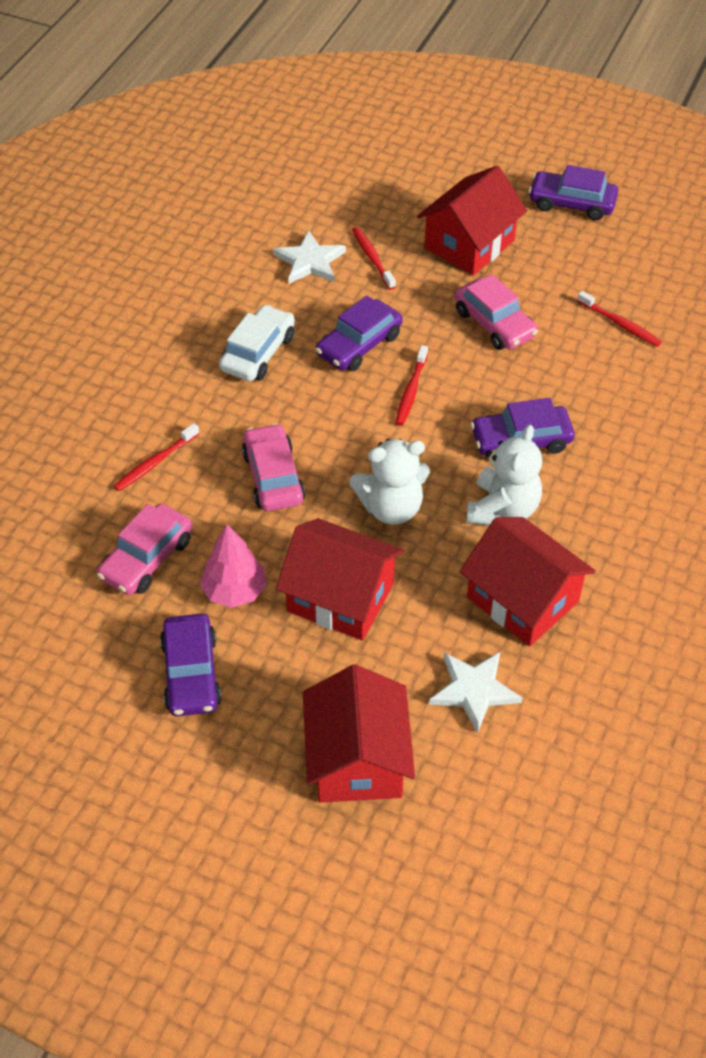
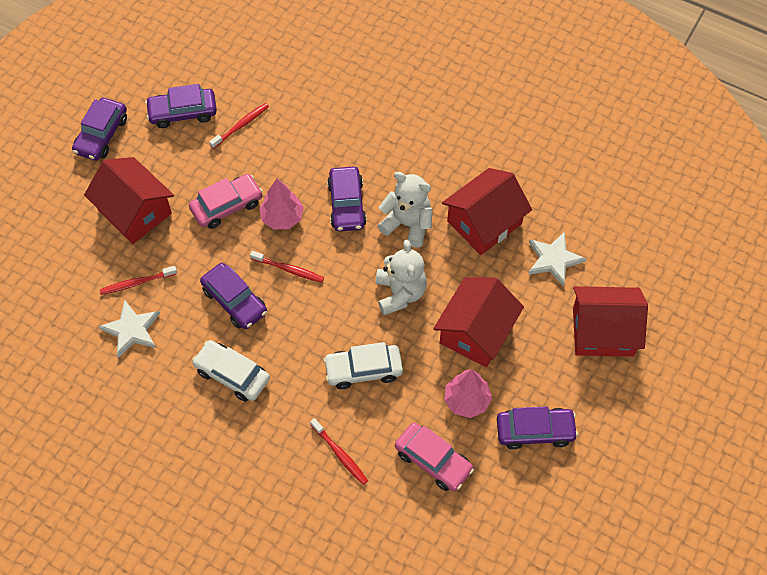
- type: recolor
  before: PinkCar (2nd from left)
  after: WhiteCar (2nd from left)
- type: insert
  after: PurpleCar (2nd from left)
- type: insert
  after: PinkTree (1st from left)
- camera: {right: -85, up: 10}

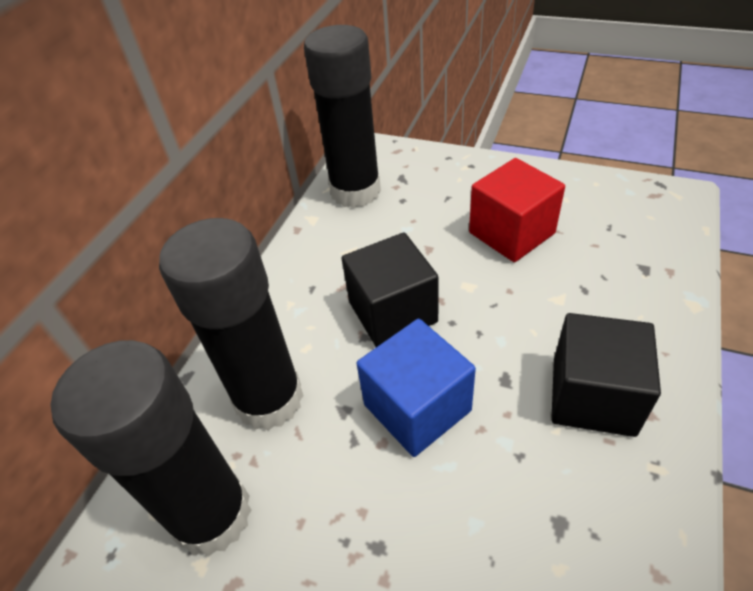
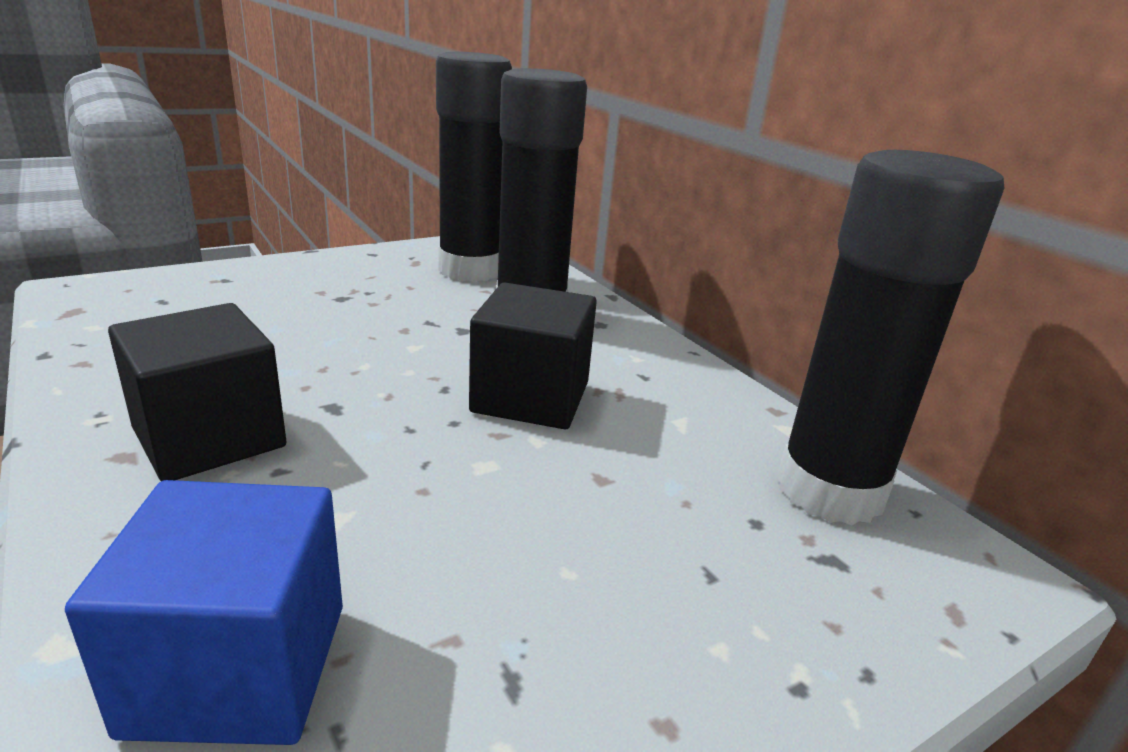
- type: delete
  before: RedCube
- type: move
  before: BlueCube
- camera: {right: 120, up: -20}

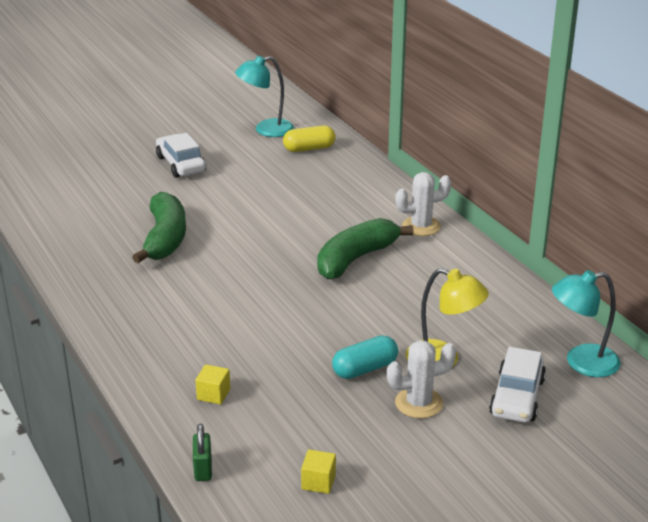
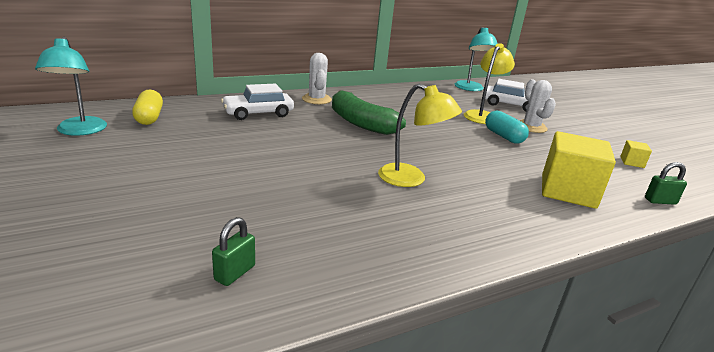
- type: move
  before: WhiteCar (1st from left)
- type: delete
  before: GreenBanana (1st from left)
- type: resize
  before: YellowCube (1st from left)
  scale: 2.28
- type: insert
  after: YellowLamp (1st from left)
- type: insert
  after: GreenPadlock (1st from left)
- camera: {right: -90, up: -5}

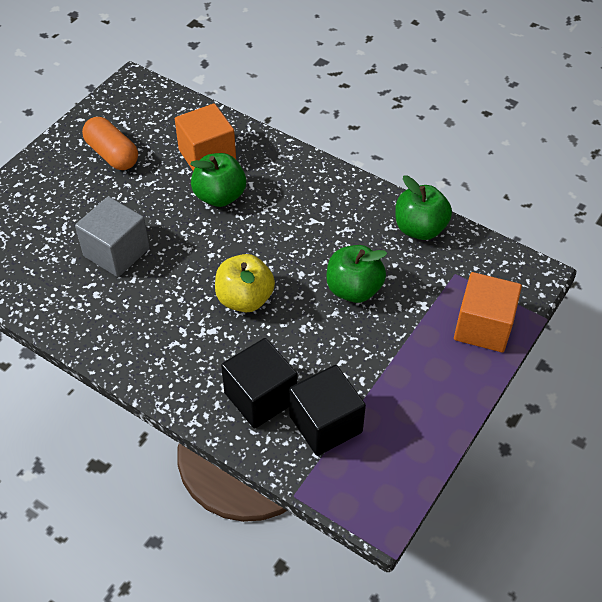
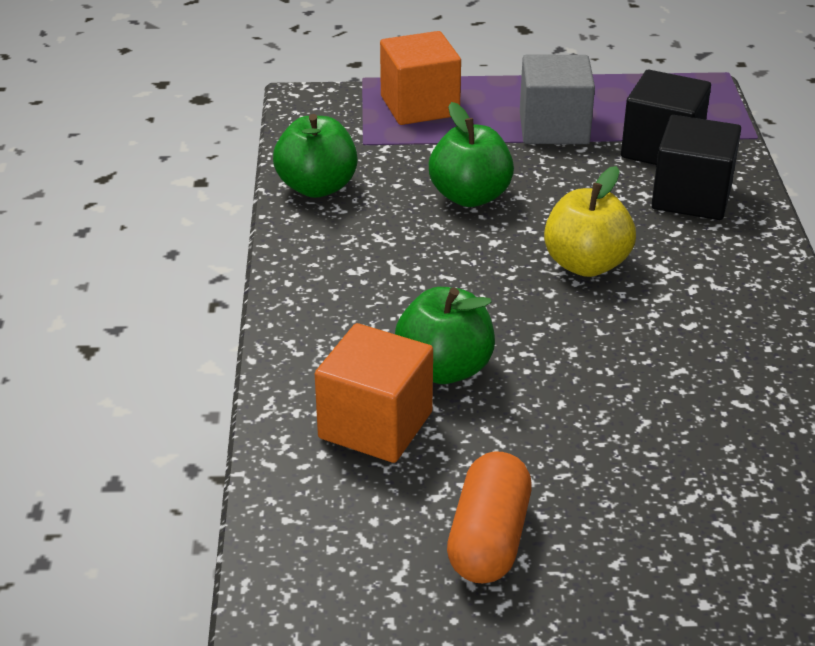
- type: move
  before: GreyCube
- camera: {right: -125, up: -15}

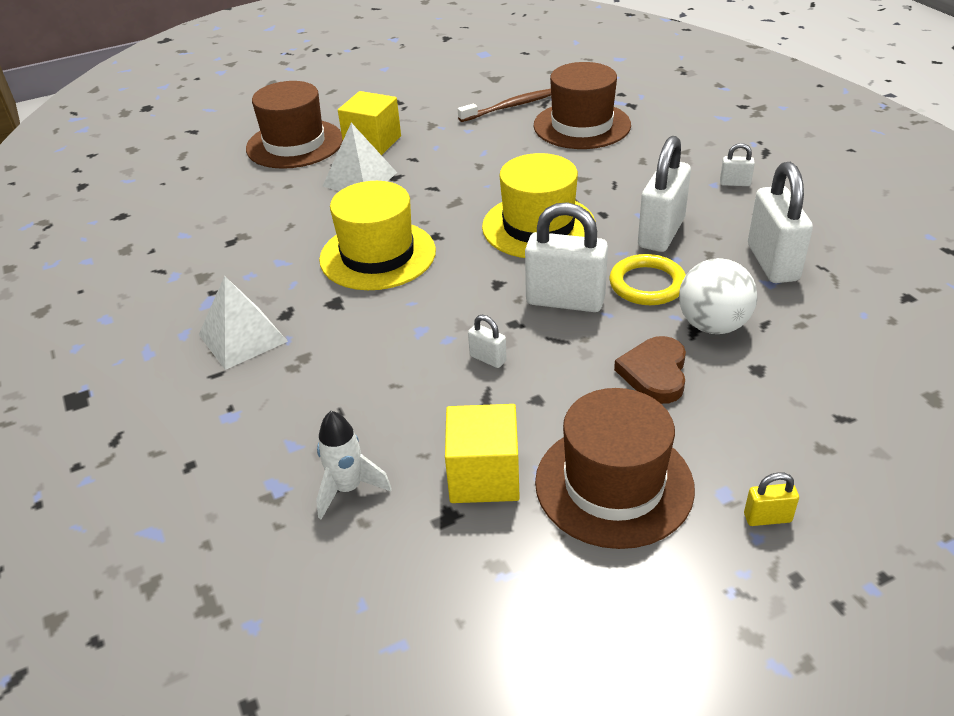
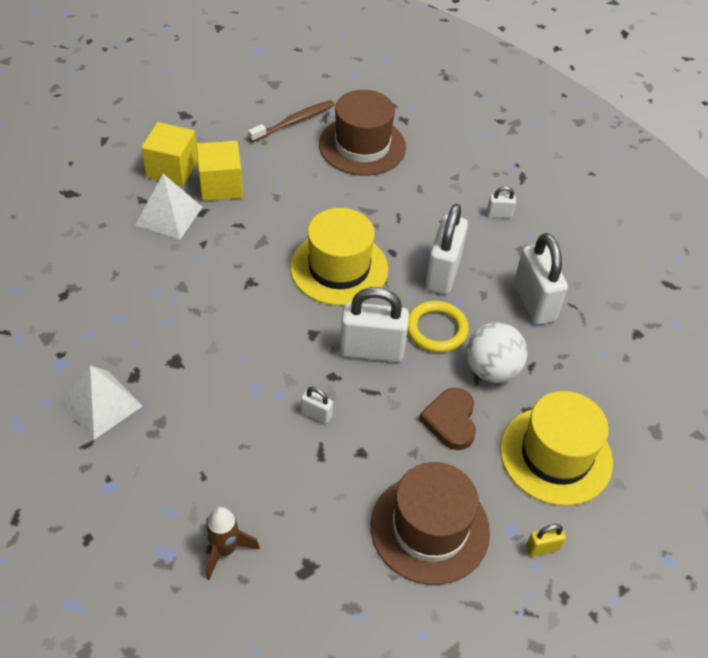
- type: delete
  before: BrownHat (1st from left)
- type: move
  before: YellowHat (1st from left in the first image)
  after: YellowHat (2nd from left)
- type: move
  before: YellowCube (2nd from left)
- type: recolor
  before: WhiteRocket
  after: BrownRocket
- camera: {right: -15, up: 10}

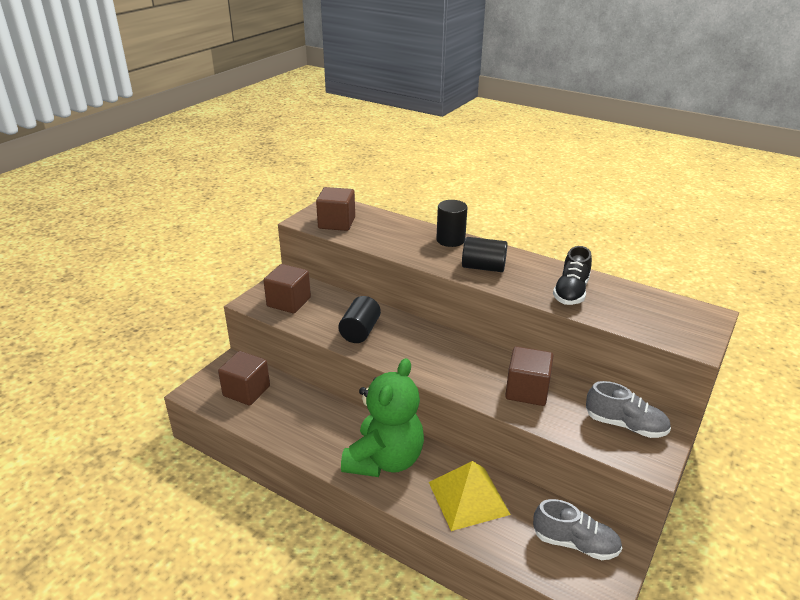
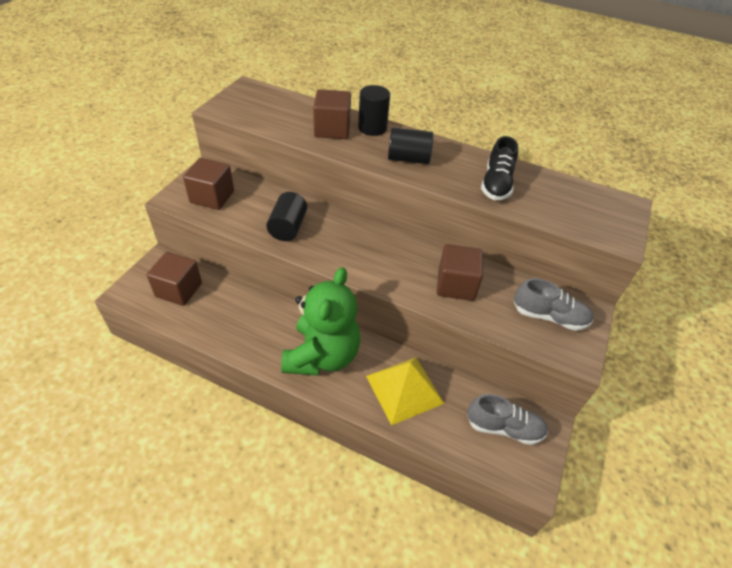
- type: move
  before: BrownCube (3rd from left)
- camera: {right: -10, up: 15}

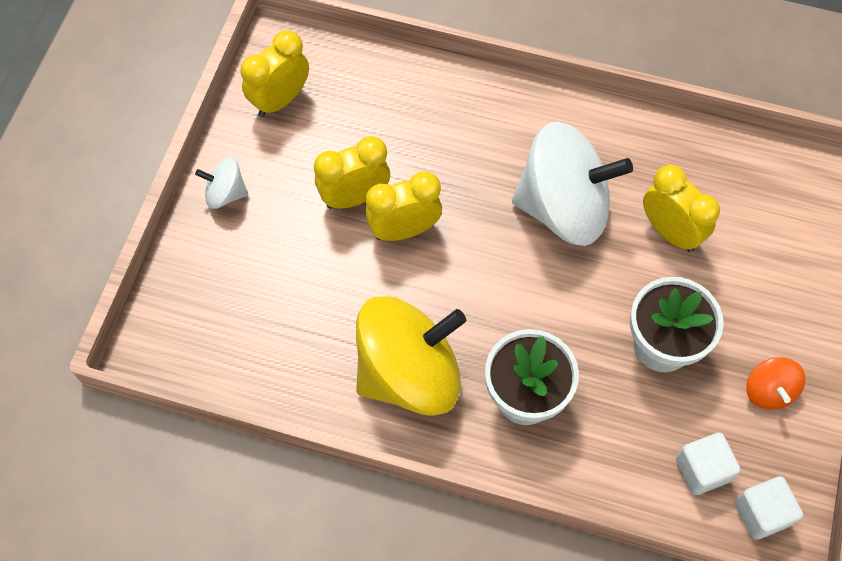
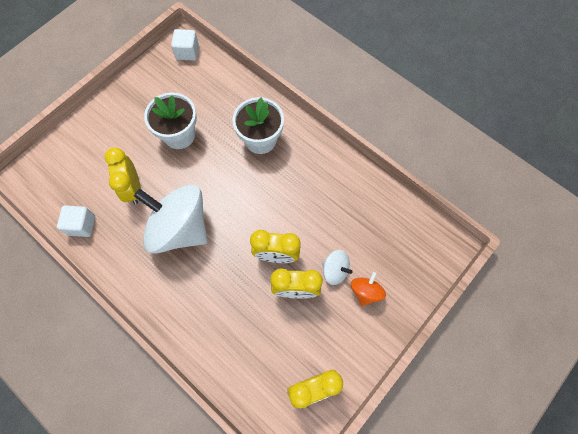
- type: move
  before: WhiteSpinningTop (1st from left in the first image)
  after: WhiteSpinningTop (2nd from left)
- type: delete
  before: YellowSpinningTop
- type: move
  before: OrangeSpinningTop
- type: move
  before: WhiteCube (1st from left)
- camera: {right: -155, up: 5}

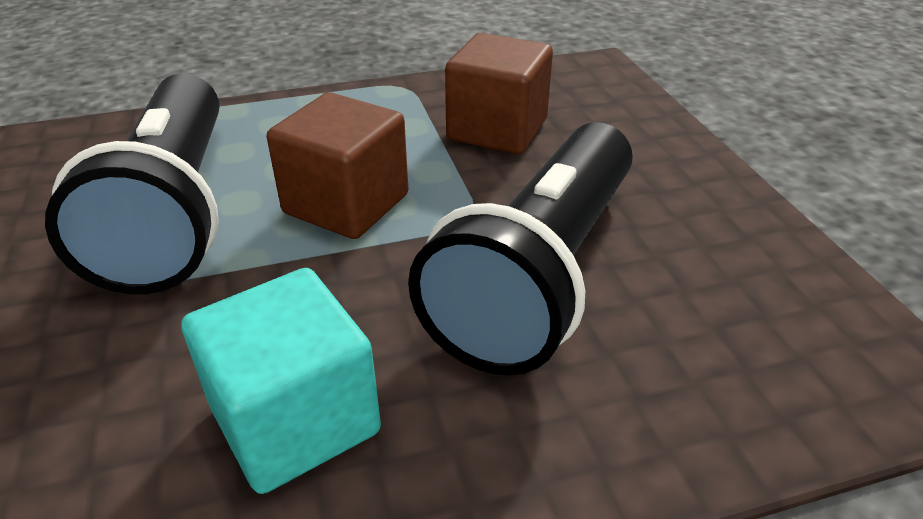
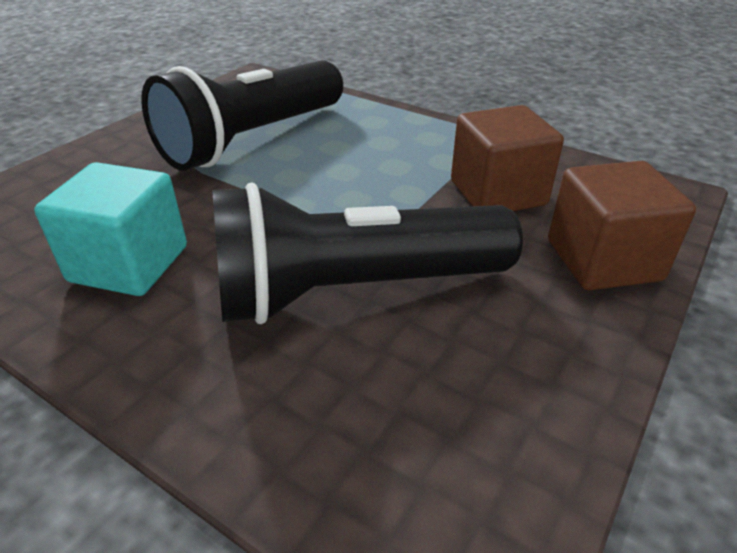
- type: move
  before: BrownCube (1st from left in the first image)
  after: BrownCube (2nd from left)
- camera: {right: 50, up: 0}

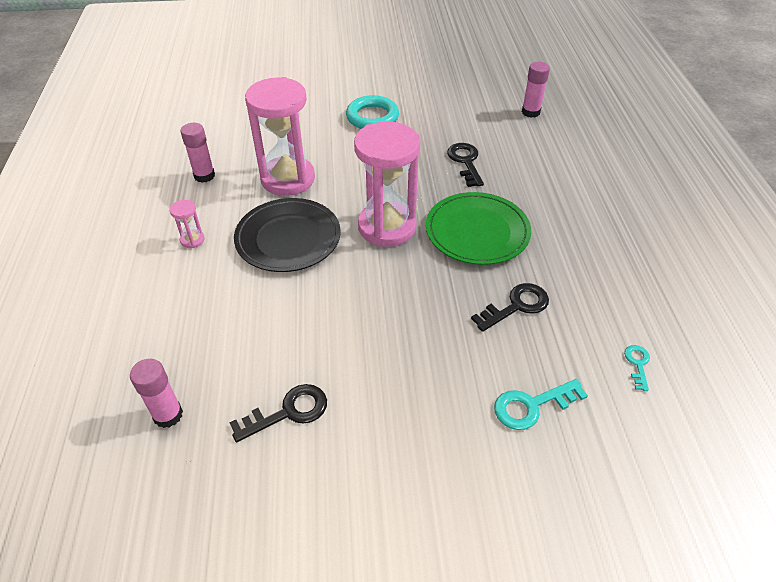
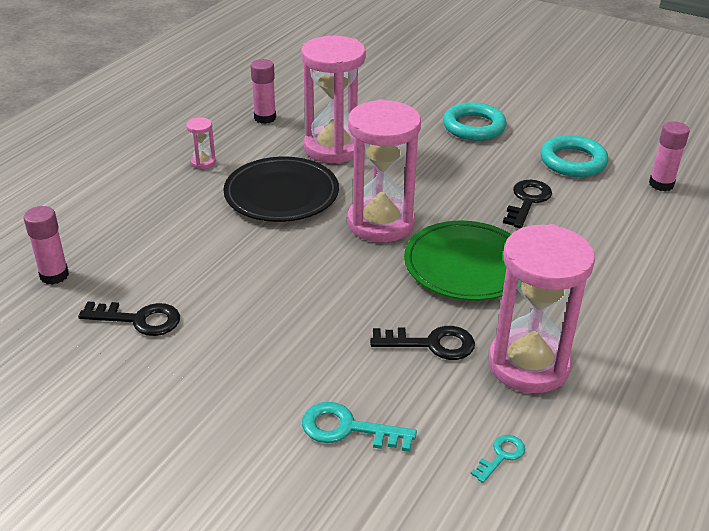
- type: insert
  after: TurquoiseRing (2nd from left)
- type: insert
  after: PinkHourglass (4th from left)
- camera: {right: 35, up: -10}

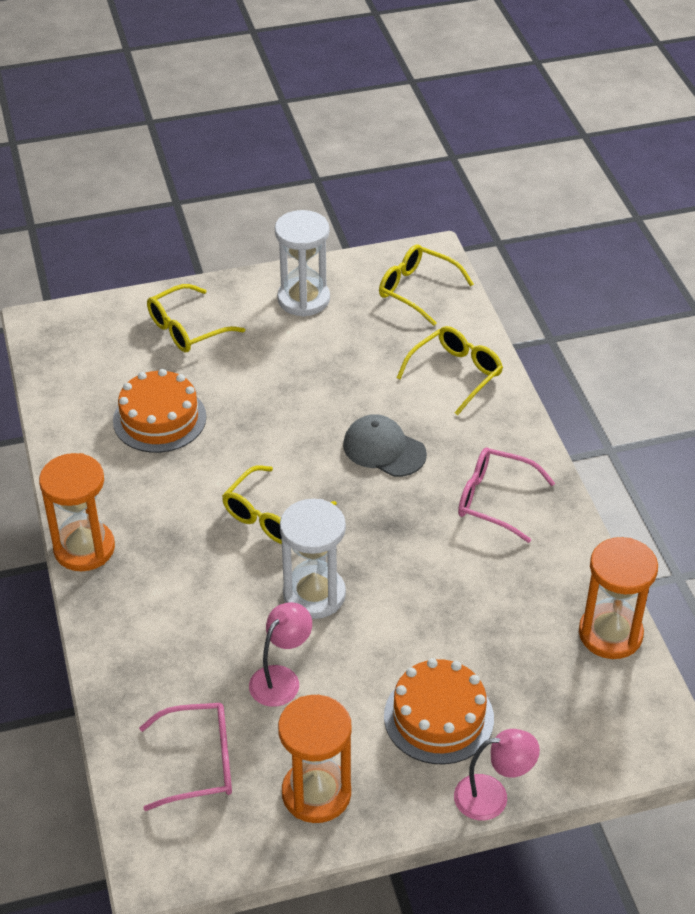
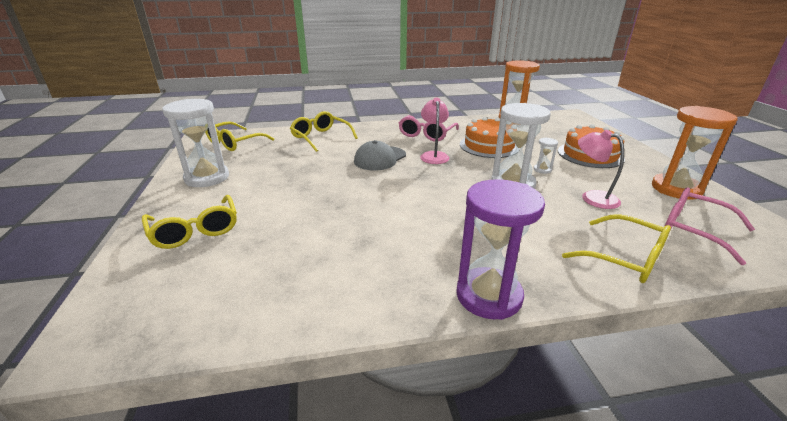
- type: move
  before: OrangeCake (1st from left)
- type: recolor
  before: OrangeHourglass (1st from left)
  after: PurpleHourglass
- type: move
  before: YellowGlasses (2nd from left in the first image)
  after: YellowGlasses (4th from left)
- type: rotate
  before: PinkGlasses (1st from left in the first image)
  turn: -45
- type: move
  before: PinkLamp (2nd from left in the first image)
  after: PinkLamp (1st from left)
- type: insert
  after: WhiteHourglass (3rd from left)
- camera: {right: -85, up: -15}

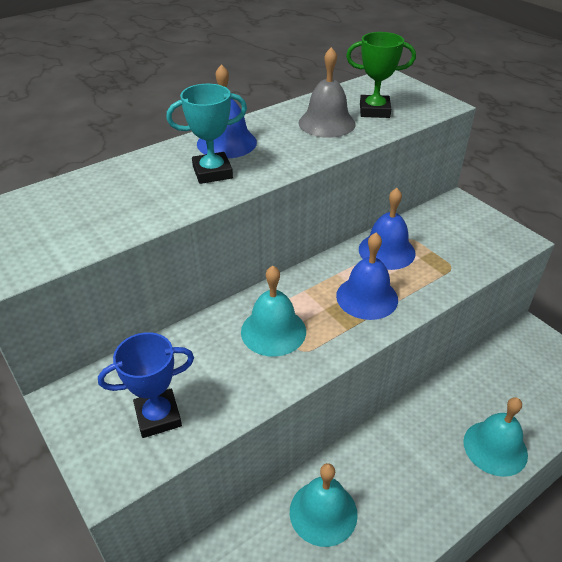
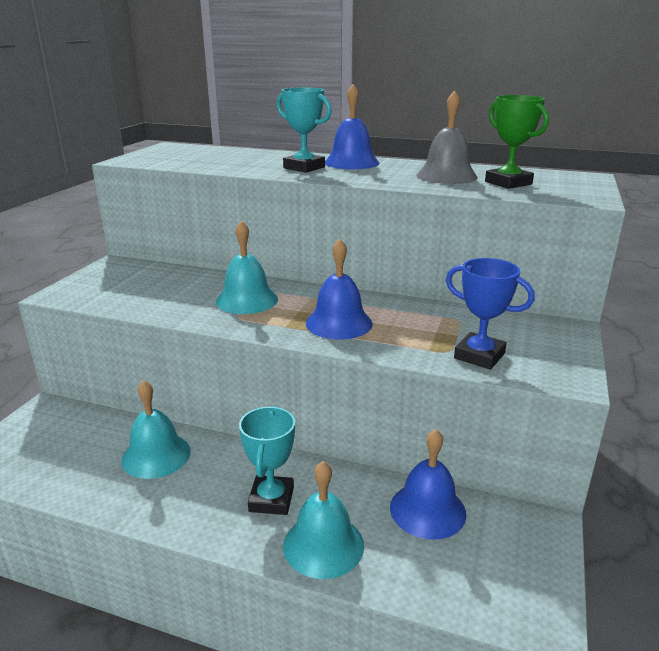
- type: move
  before: BlueBell (3rd from left)
- type: move
  before: BlueTrophy
- type: insert
  after: TurquoiseTrophy (1st from left)
- camera: {right: 55, up: -15}

